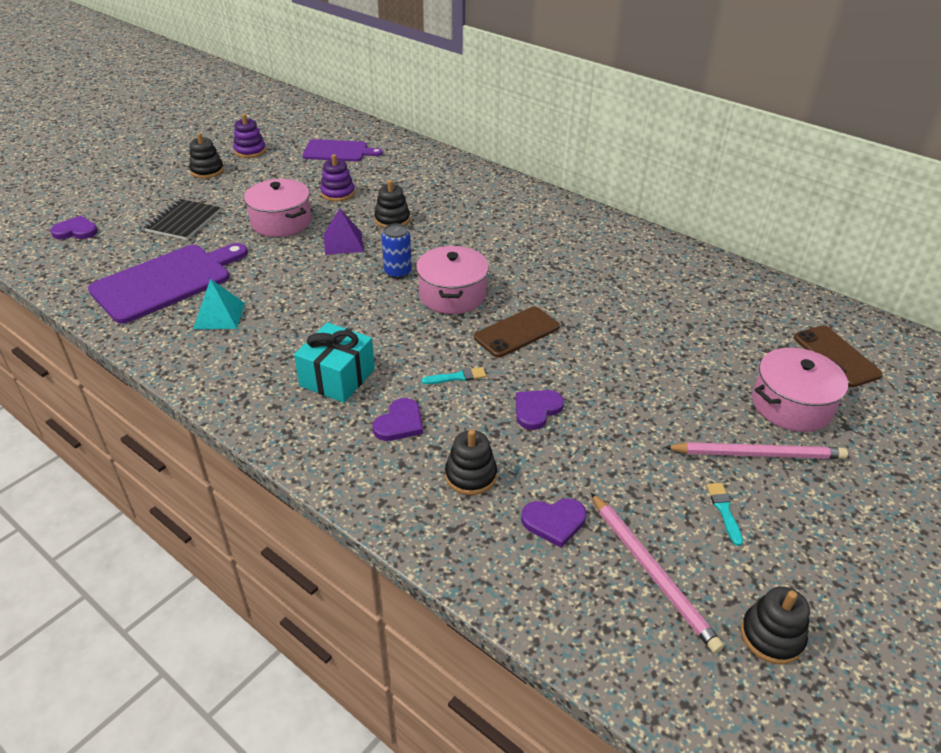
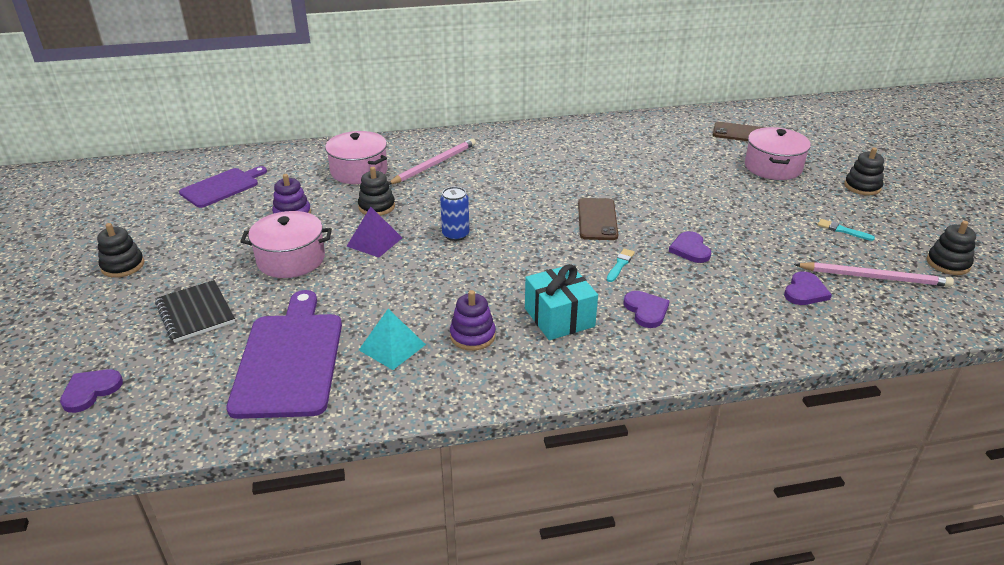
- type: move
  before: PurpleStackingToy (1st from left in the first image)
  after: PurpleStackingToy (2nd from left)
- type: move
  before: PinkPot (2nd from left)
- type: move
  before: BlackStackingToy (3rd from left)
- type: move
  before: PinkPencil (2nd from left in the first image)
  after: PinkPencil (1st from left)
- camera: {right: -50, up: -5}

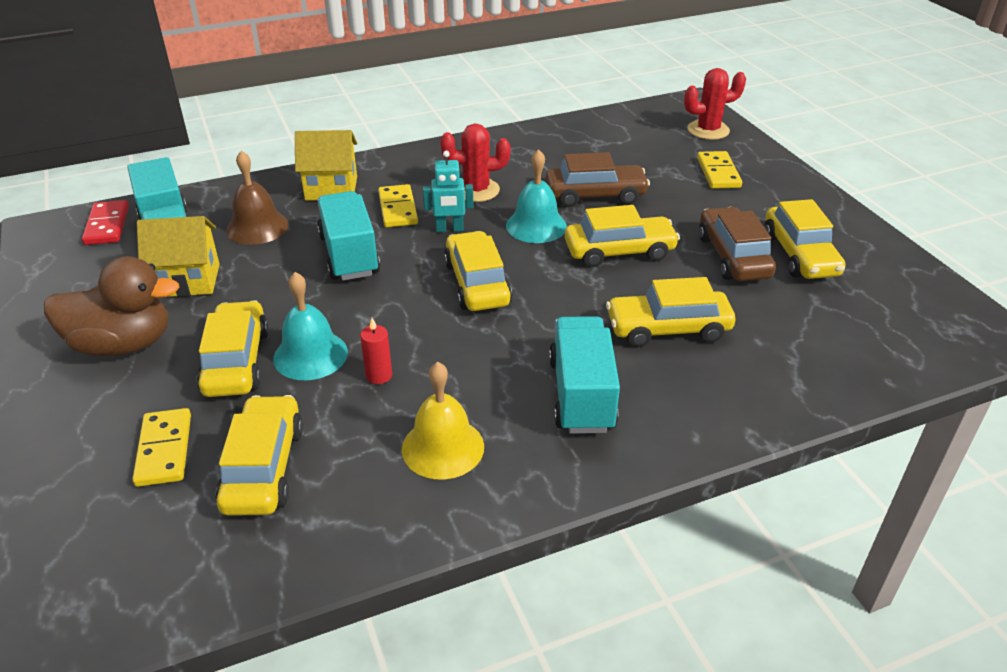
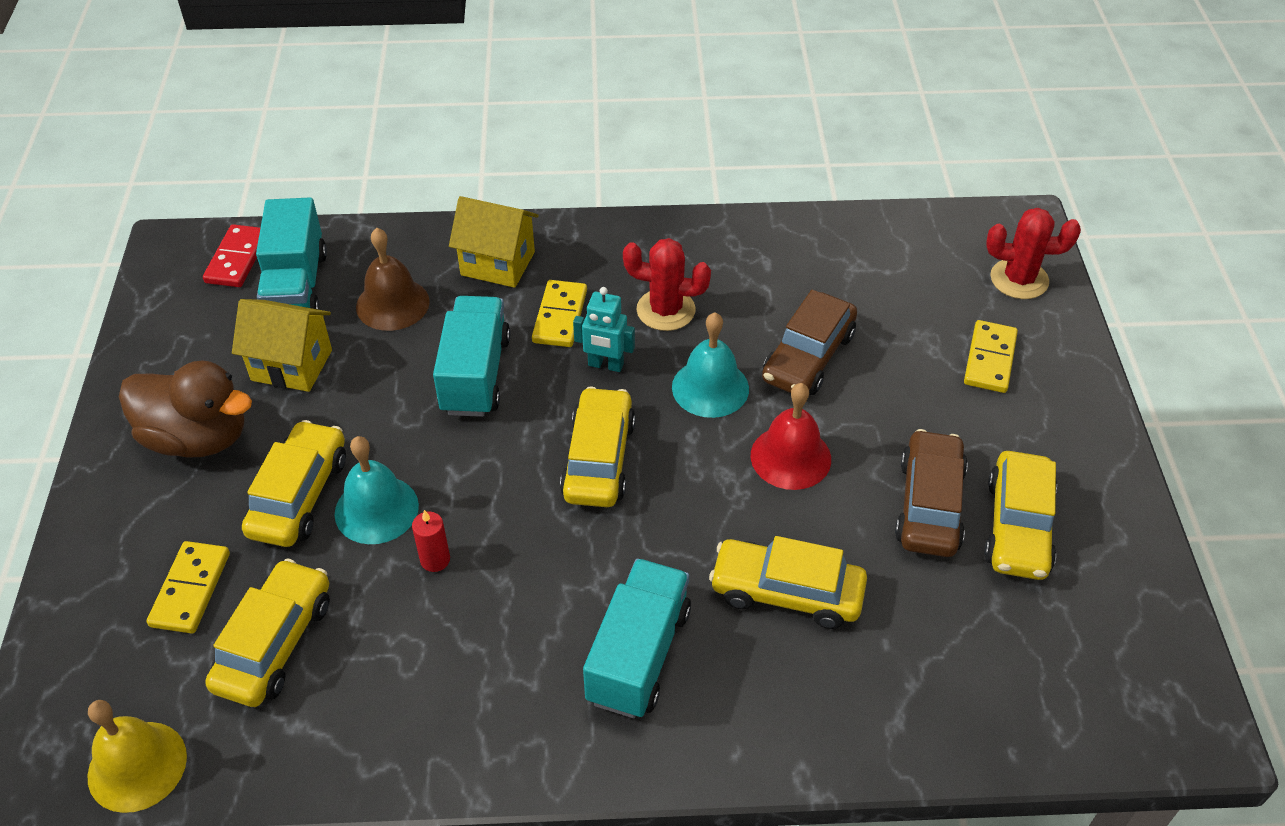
- type: rotate
  before: BrownCar (1st from left)
  turn: 105
- type: replace
  before: YellowCar (4th from left)
  after: RedBell
- type: move
  before: YellowBell
- camera: {right: 20, up: 10}

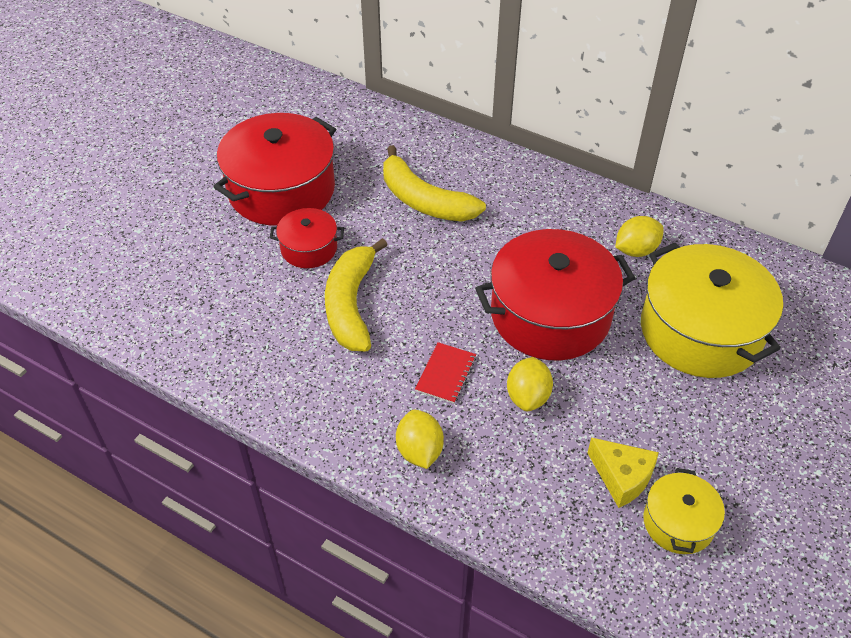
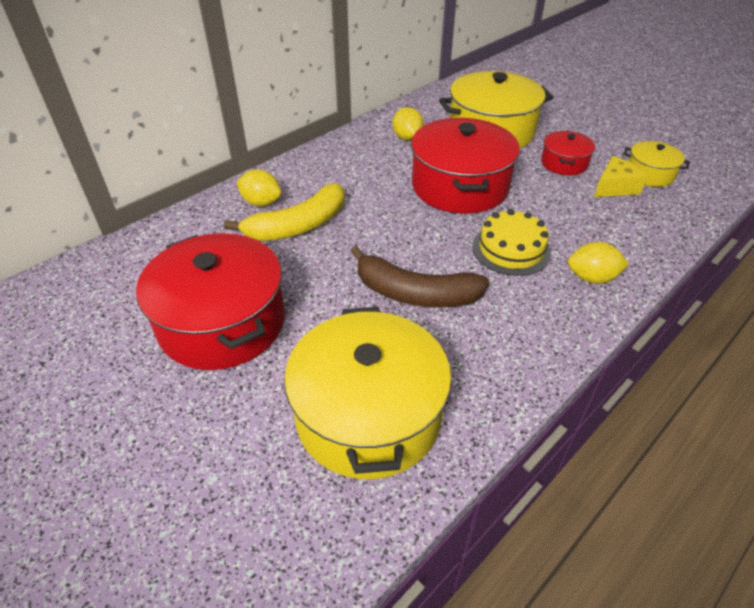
- type: move
  before: RedPot (2nd from left in the first image)
  after: RedPot (3rd from left)
- type: recolor
  before: YellowBanana (1st from left)
  after: BrownBanana
- type: replace
  before: RedNotebook
  after: YellowCake
- type: move
  before: YellowLemon (2nd from left in the first image)
  after: YellowLemon (1st from left)
- type: insert
  after: YellowPot (1st from left)
- camera: {right: -75, up: -5}

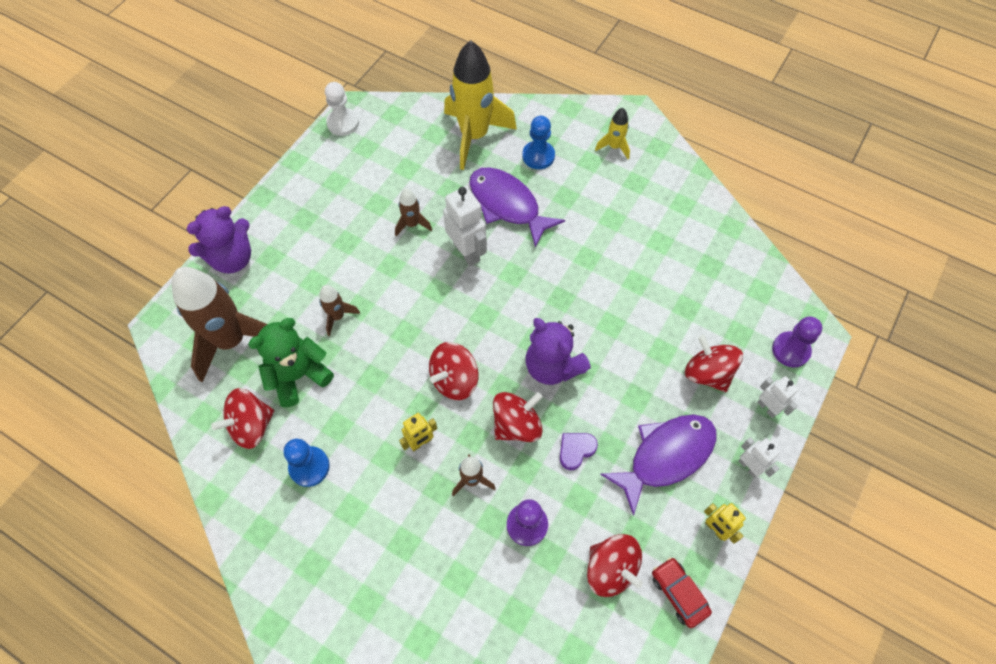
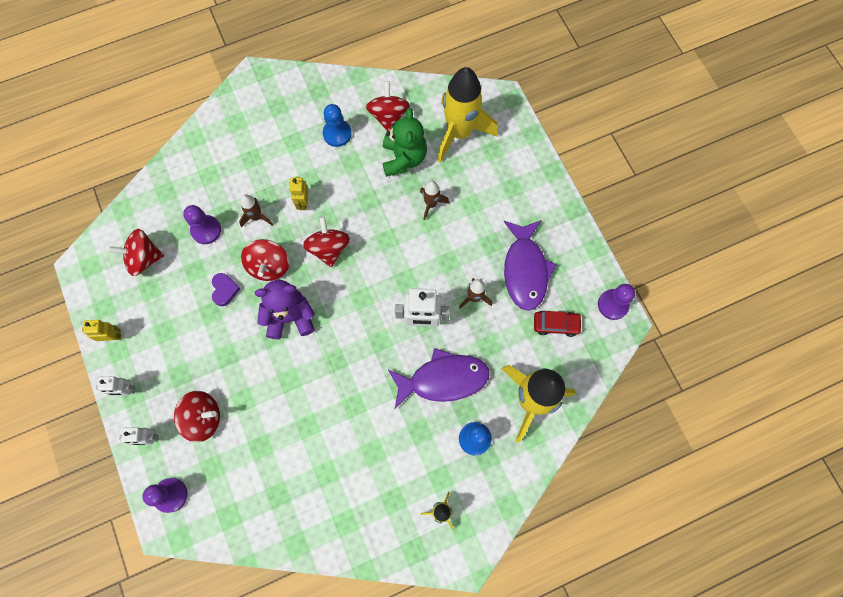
- type: recolor
  before: WhitePawn
  after: PurplePawn (3rd from left)
- type: delete
  before: PurpleTeddyBear (1st from left)
- type: recolor
  before: BrownRocket (1st from left)
  after: YellowRocket (2nd from left)
- type: move
  before: PurpleFish (2nd from left)
- type: move
  before: RedCar
- camera: {right: 125, up: 10}

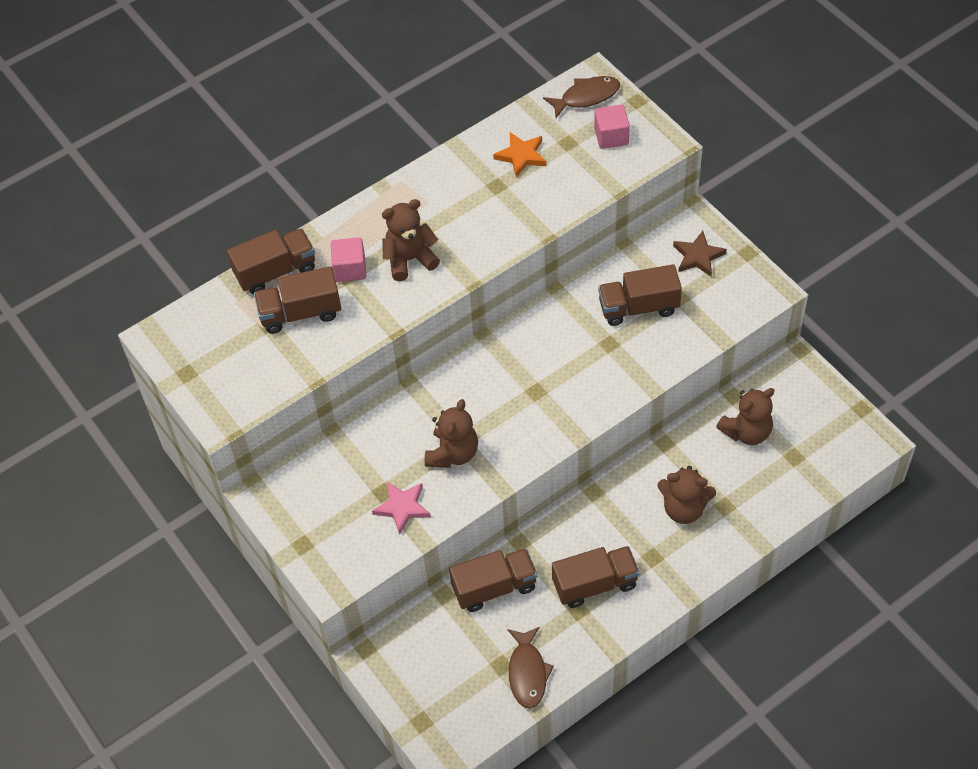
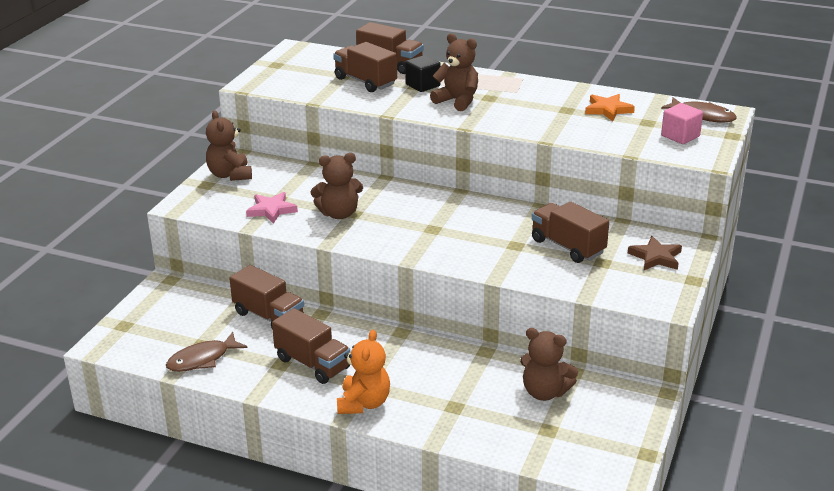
- type: recolor
  before: PinkCube (1st from left)
  after: BlackCube
- type: move
  before: BrownTeddyBear (3rd from left in the first image)
  after: BrownTeddyBear (1st from left)
- type: insert
  after: OrangeTeddyBear
- camera: {right: 55, up: -25}

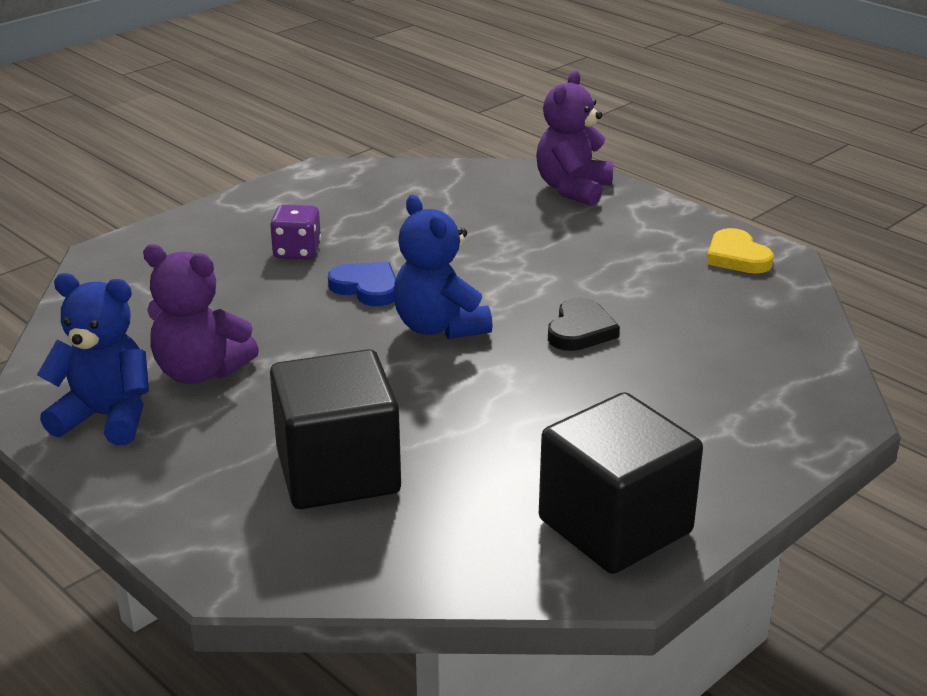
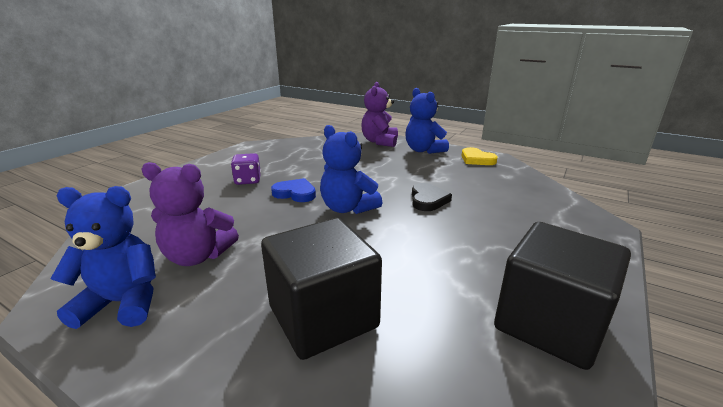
- type: insert
  after: BlueTeddyBear (3rd from left)
- camera: {right: -15, up: -5}

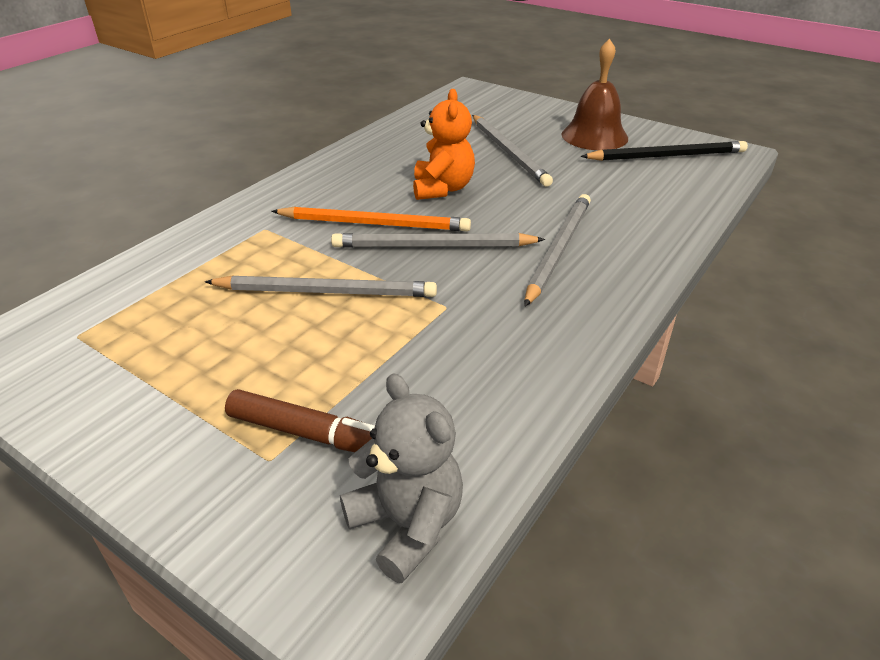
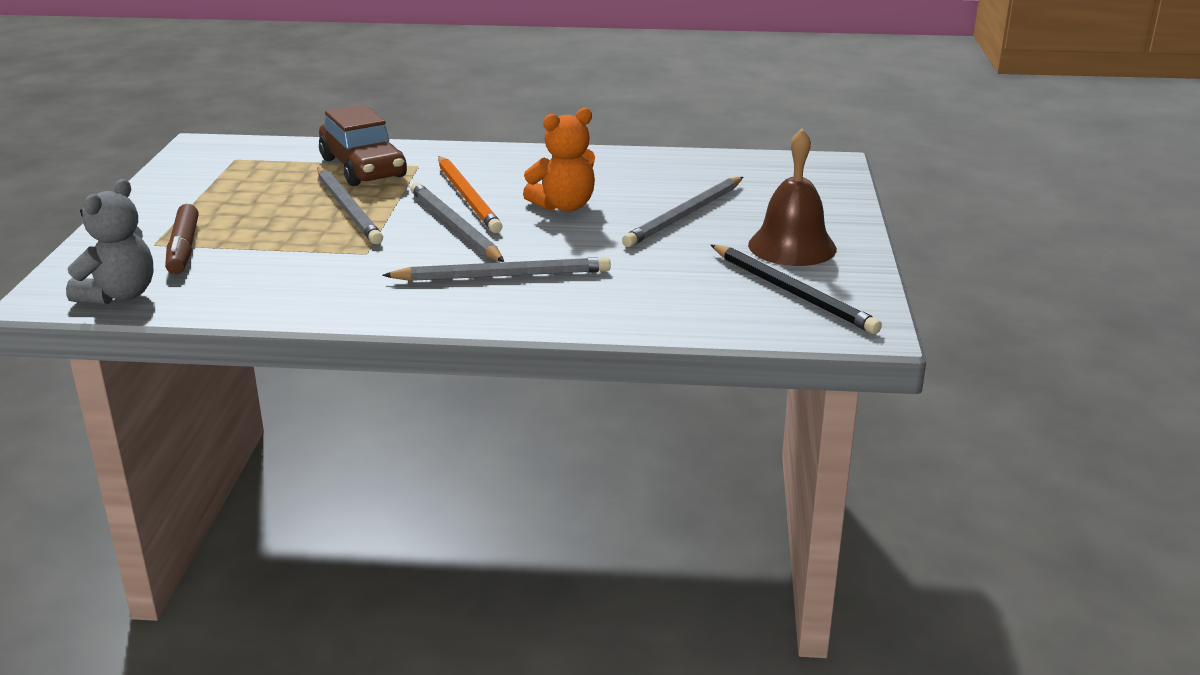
- type: insert
  after: BrownCar
- camera: {right: 60, up: -10}

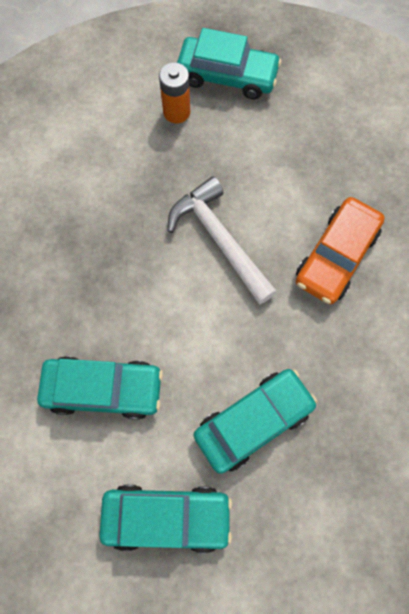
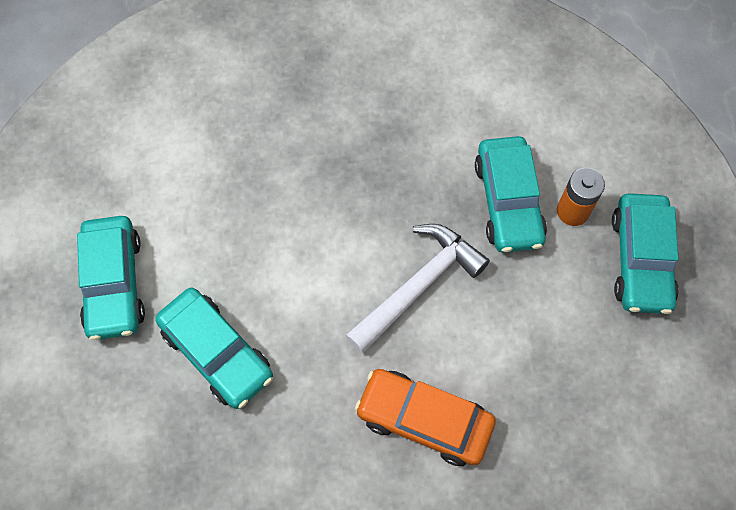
- type: move
  before: TurquoiseCar (1st from left in the first image)
  after: TurquoiseCar (3rd from left)
- camera: {right: 80, up: -5}

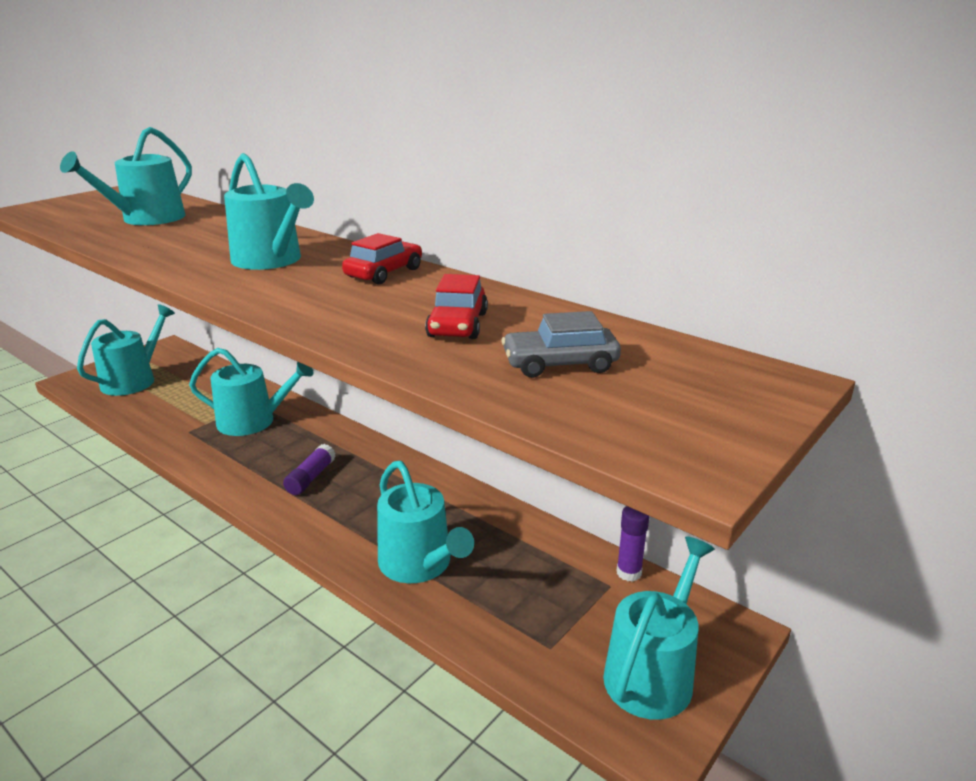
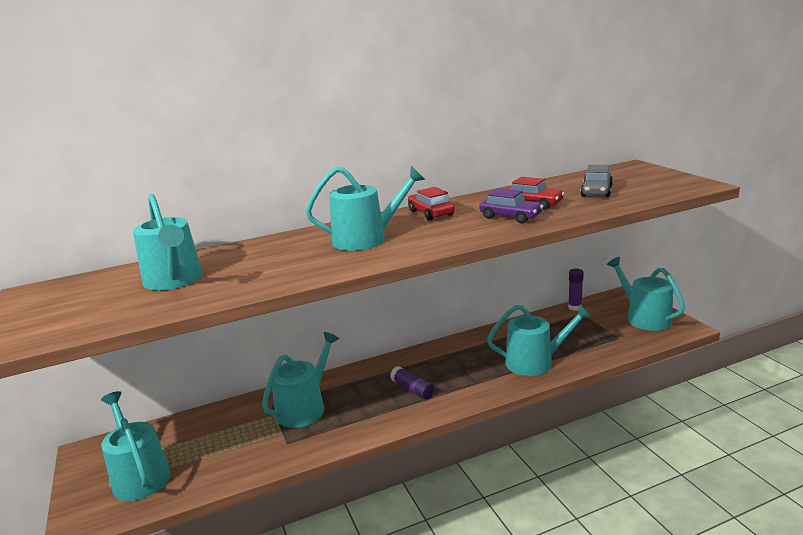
- type: insert
  after: PurpleCar
- camera: {right: -60, up: -5}

